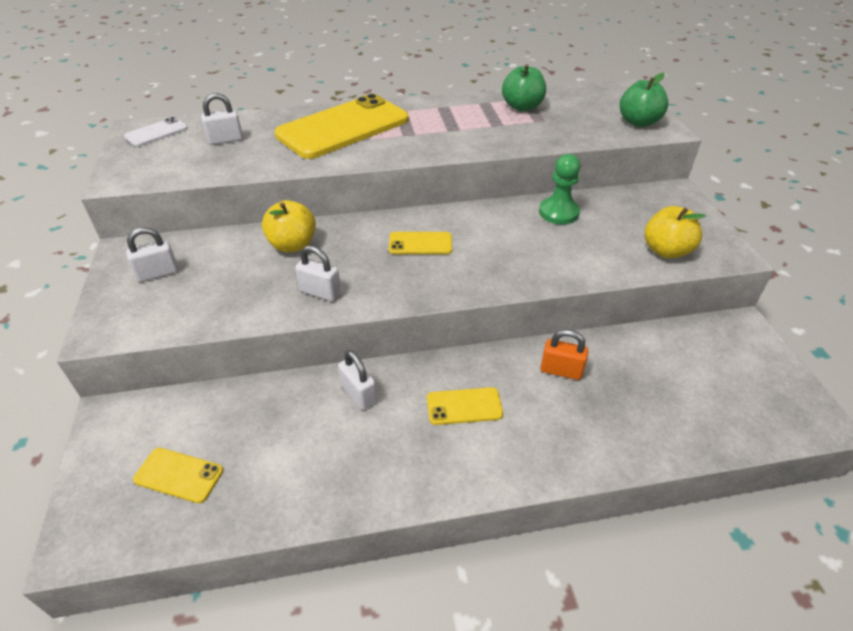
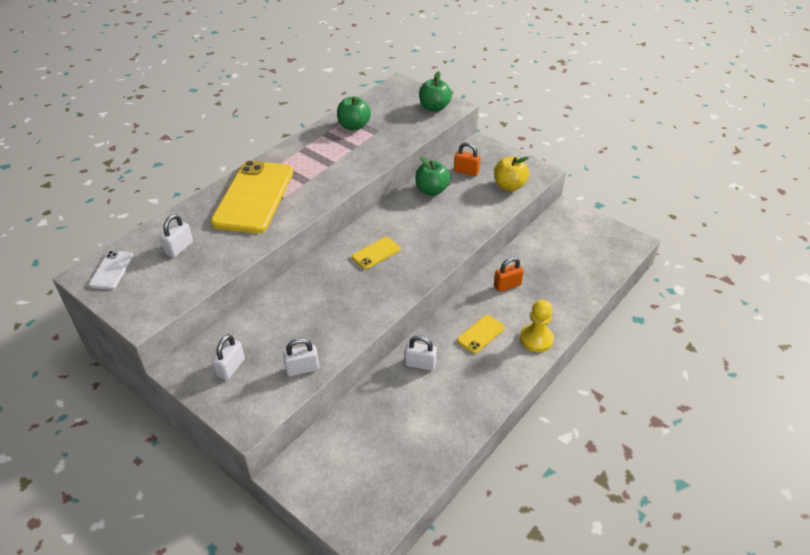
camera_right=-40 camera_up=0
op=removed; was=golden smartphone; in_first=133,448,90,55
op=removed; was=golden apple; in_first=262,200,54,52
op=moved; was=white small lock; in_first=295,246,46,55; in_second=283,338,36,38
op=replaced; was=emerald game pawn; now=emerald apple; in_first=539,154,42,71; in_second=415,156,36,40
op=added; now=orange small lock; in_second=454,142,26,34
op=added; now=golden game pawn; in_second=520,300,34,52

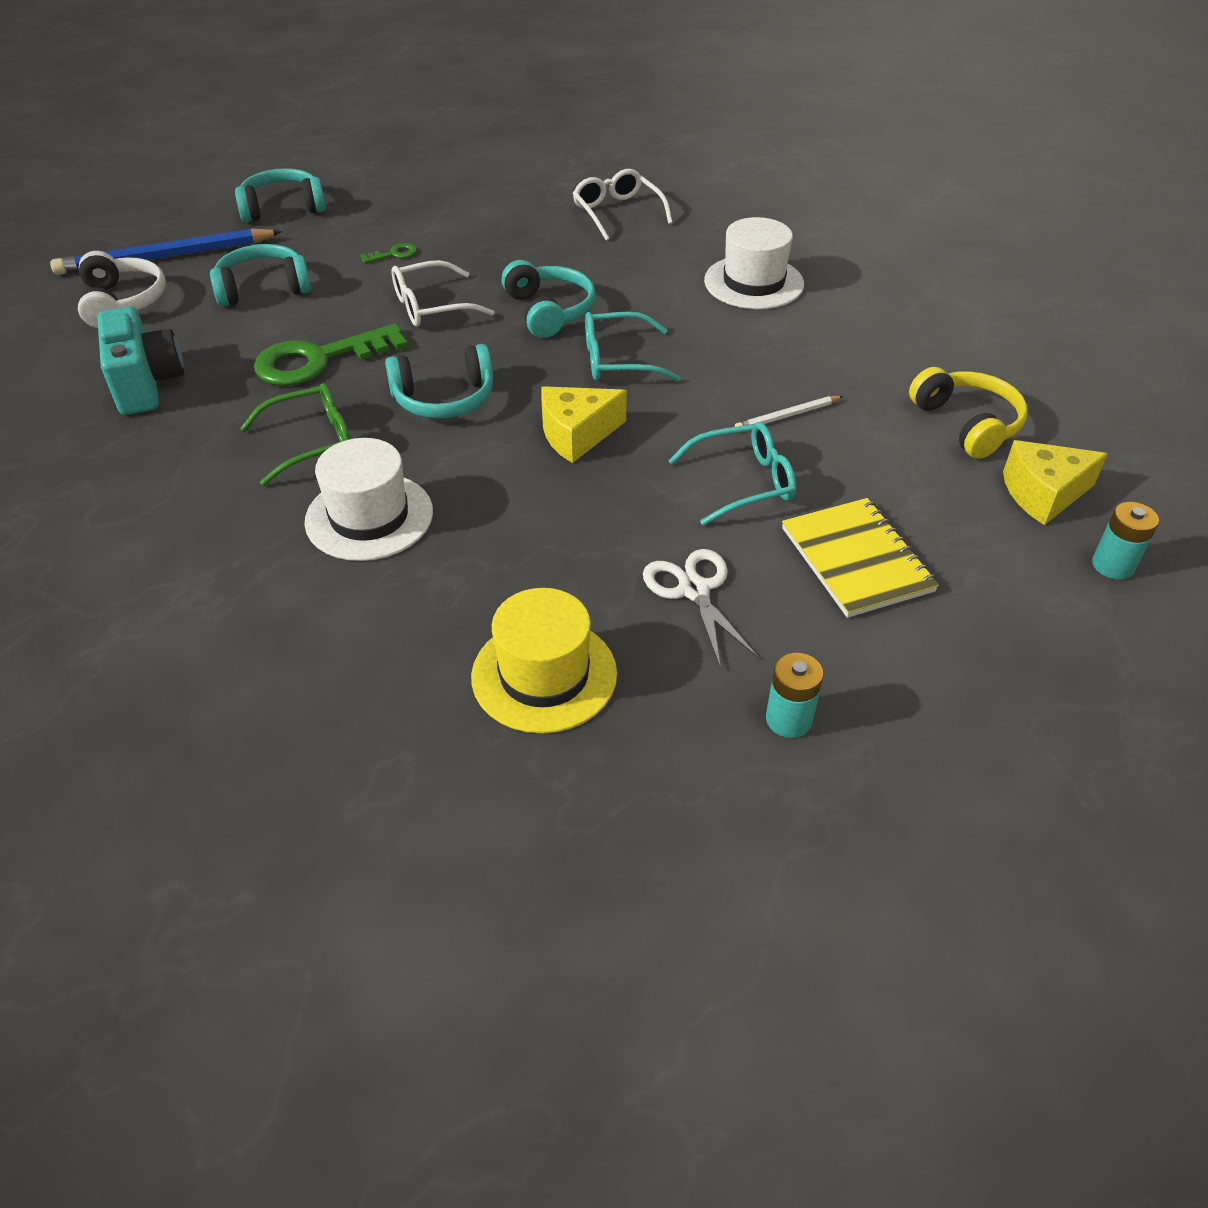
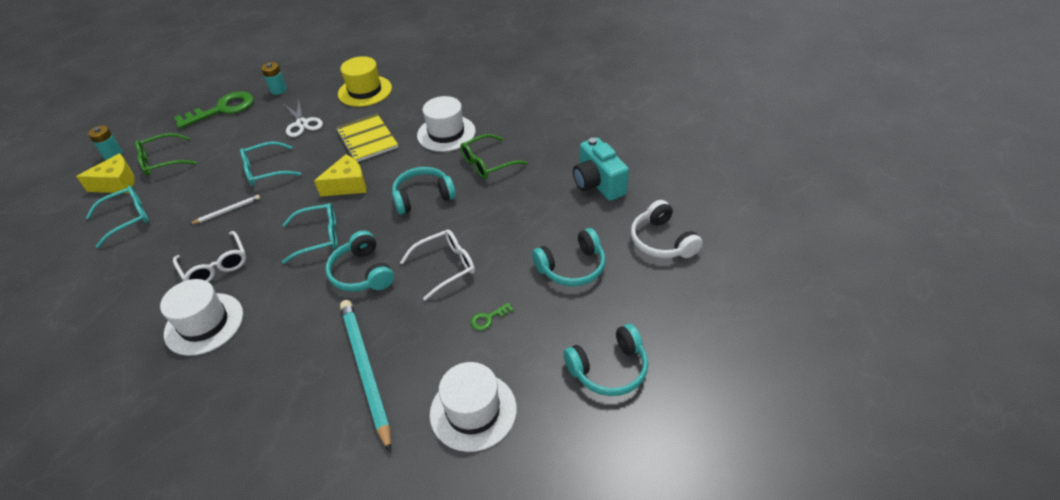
camera_right=175 camera_up=0
op=removed; was=blue wooden pencil; in_first=50,228,232,47
op=moved; was=emerald latchkey; in_first=254,323,154,63; in_second=174,91,80,38
op=moved; was=white glasses; in_first=573,169,100,72; in_second=173,231,73,51
op=moved; was=golden notepad; in_first=782,498,157,120; in_second=336,114,62,48
op=replaced; was=golden over-ear headphones; now=aqua glasses; in_first=909,367,119,92; in_second=86,186,63,62
op=added; now=emerald glasses; in_second=135,133,62,43
op=added; now=aqua wooden pencil; in_second=340,300,51,153
op=added; now=white hat; in_second=430,362,87,90

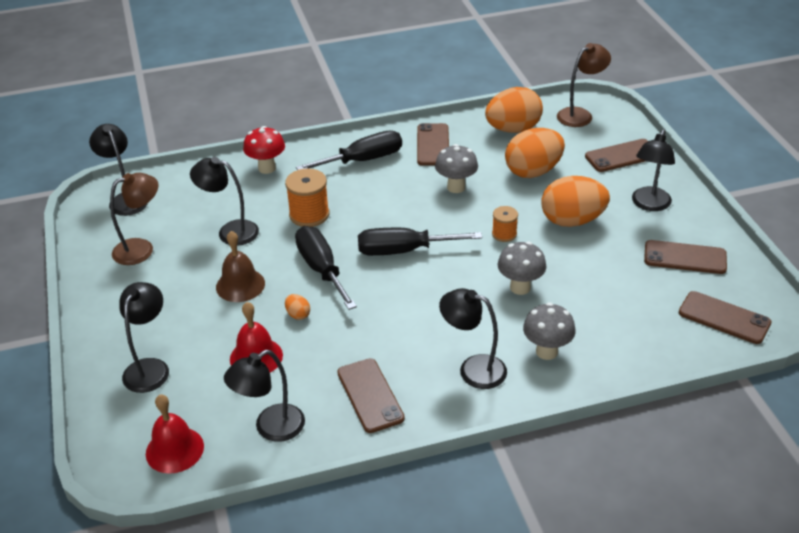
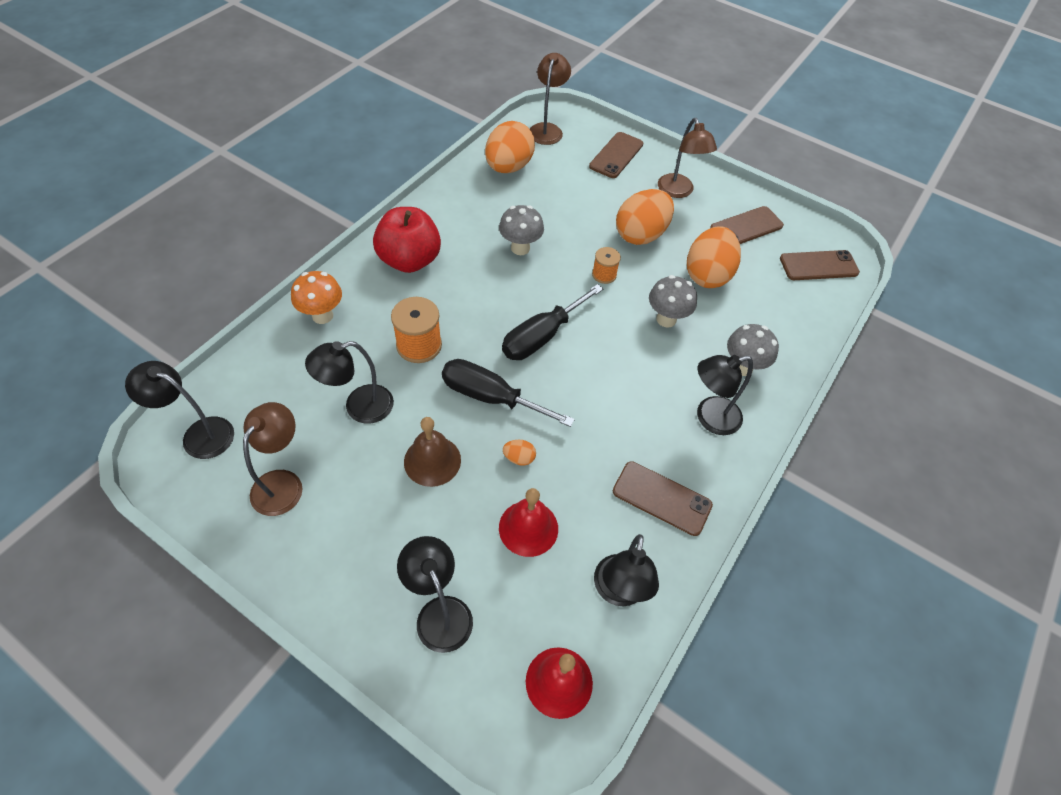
camera_right=-45 camera_up=15
op=recoloured; was=scarlet fungus; now=orange fungus; in_first=243,126,42,48; in_second=291,271,51,53
op=replaced; was=ebony flat screwdriver; now=scarlet apple; in_first=296,131,106,39; in_second=373,207,68,66
op=removed; was=brown smartphone; in_first=417,123,32,43
op=moved; was=orange toy egg; in_first=505,128,60,50; in_second=687,226,54,62
op=recoloured; was=ebony desk lamp; now=brown desk lamp; in_first=632,129,43,82; in_second=658,118,59,80

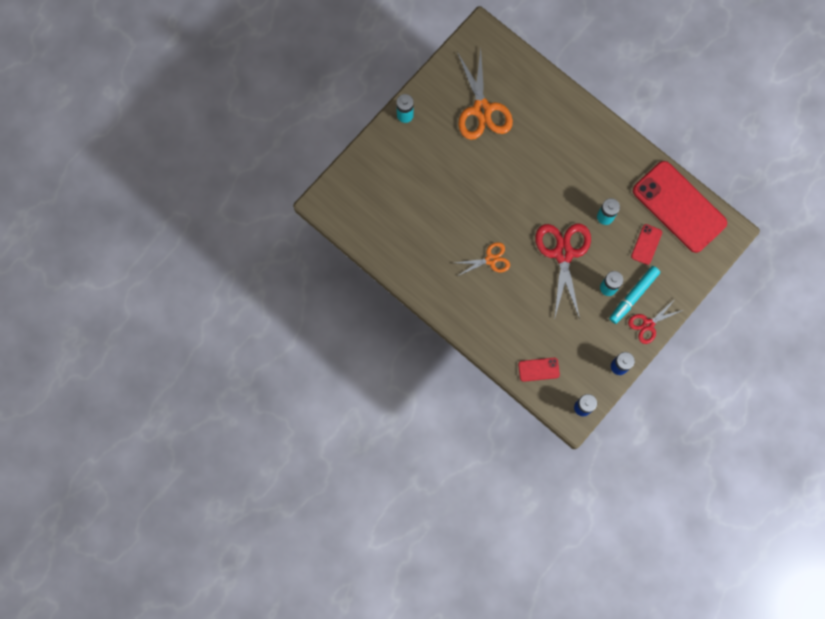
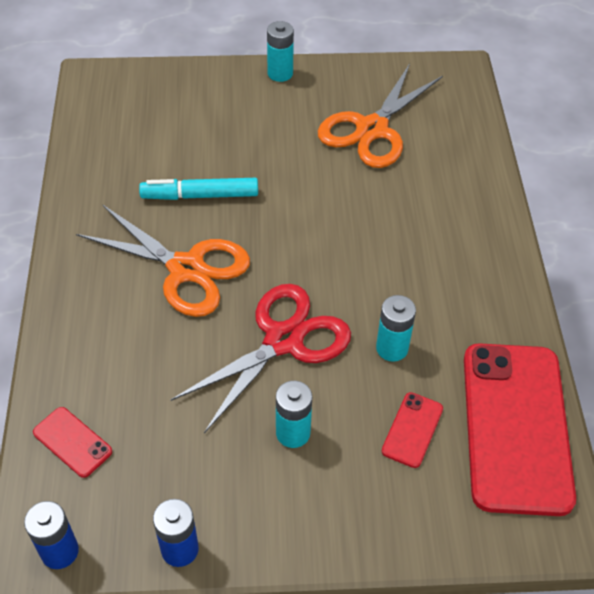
camera_right=45 camera_up=-25
op=resized; was=orange scissors; in_first=456,242,54,35; in_second=76,204,174,113; ratio=1.78
op=moved; was=aqua marker pen; in_first=609,266,51,58; in_second=139,178,119,22
op=removed; was=scarlet scissors; in_first=628,299,55,45
op=turned; was=scarlet smartphone; in_first=631,224,31,41; in_second=382,392,61,76; clockwise=-45

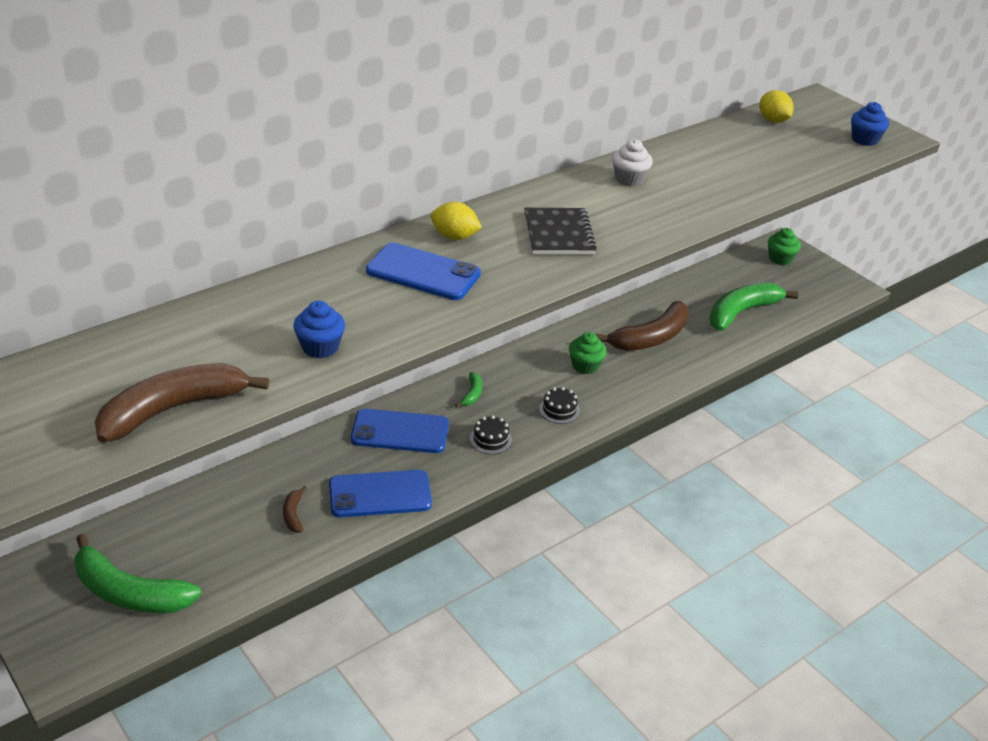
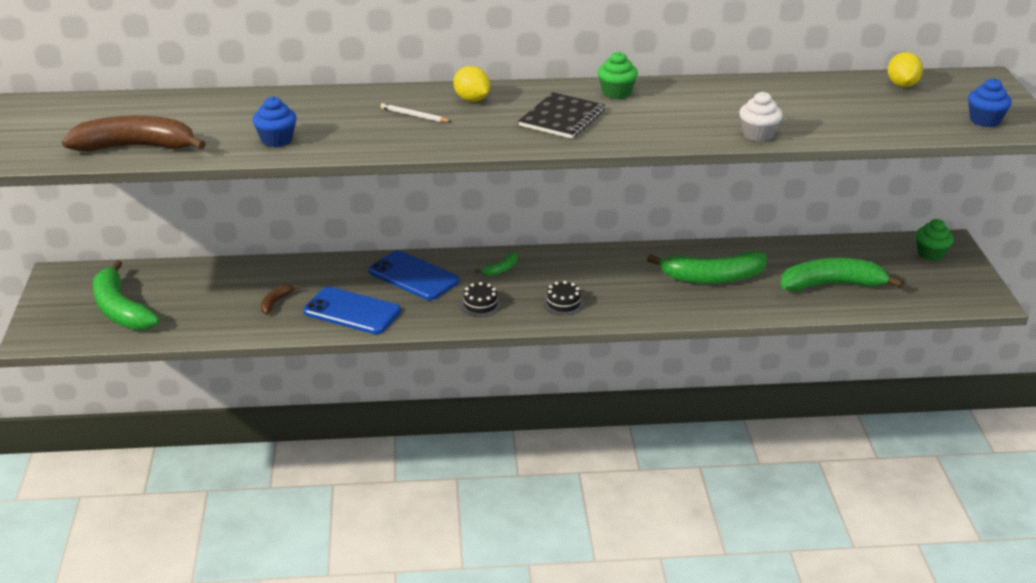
camera_right=35 camera_up=-5
op=replaced; was=blue smartphone; now=white wooden pencil; in_first=366,243,115,57; in_second=380,103,72,19
op=moved; was=emerald cupcake; in_first=569,332,37,42; in_second=598,52,40,47
op=recoloured; was=brown banana; now=emerald banana; in_first=595,301,94,50; in_second=647,251,120,33
op=moved; was=white cupcake; in_first=612,139,41,48; in_second=739,92,44,50

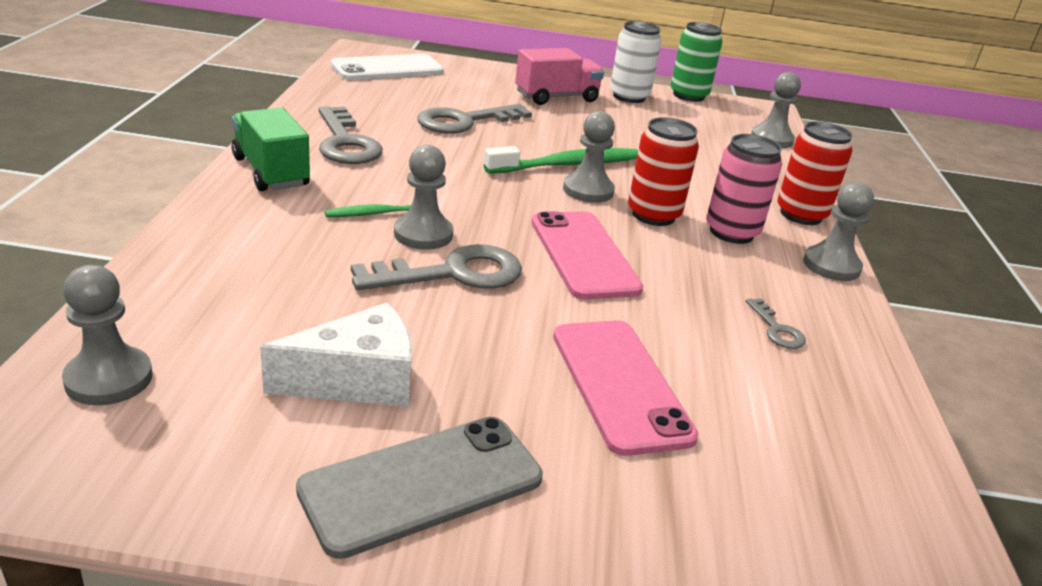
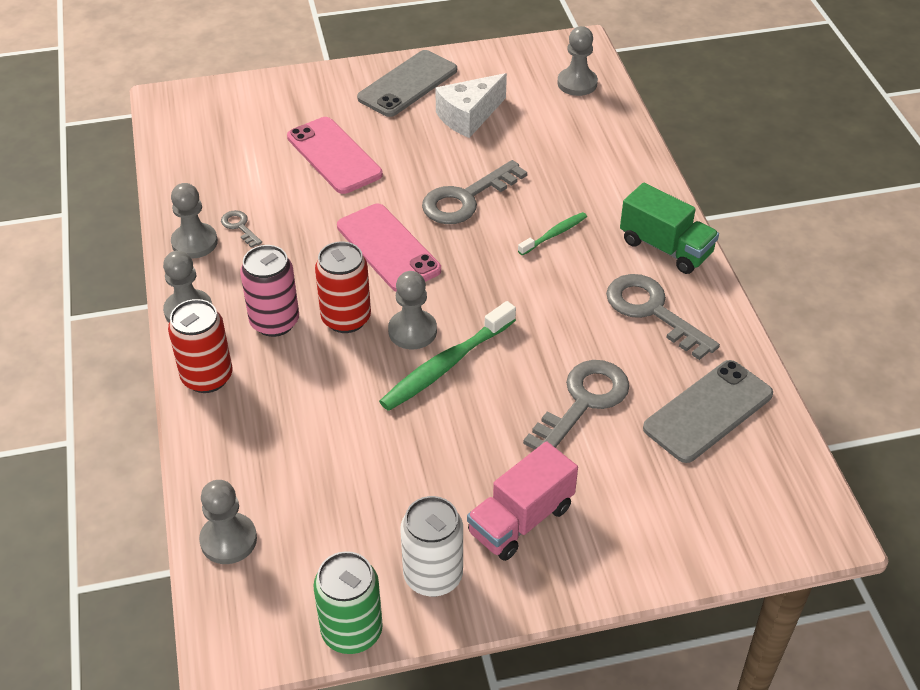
camera_right=165 camera_up=15
op=removed; was=white smartphone; in_first=331,54,113,26
op=moved; was=ash-grey game pawn; in_first=394,145,59,105; in_second=171,183,47,76
op=added; now=ash-grey smartphone; in_second=643,360,130,103

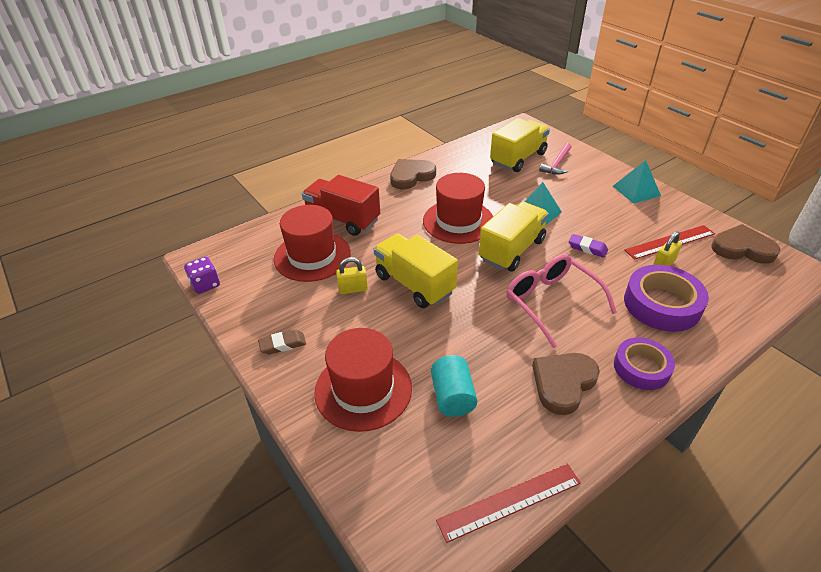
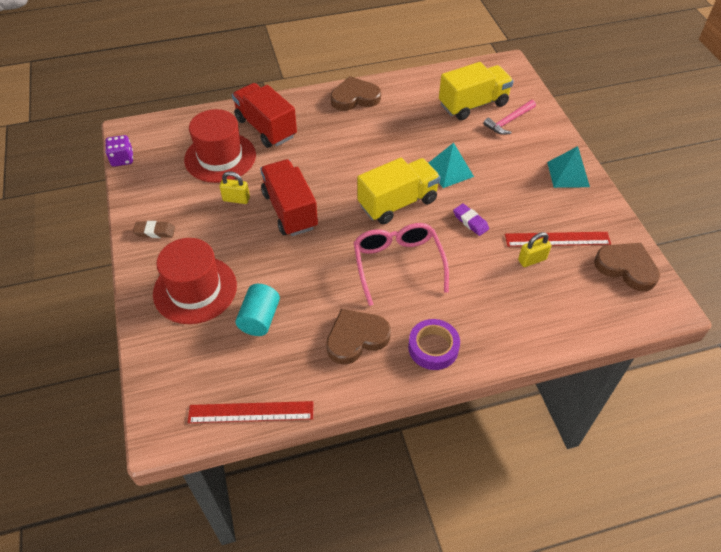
camera_right=20 camera_up=10
op=recoloured; was=golden truck; now=scarlet truck; in_first=374,234,84,74; in_second=260,159,58,77
op=removed; was=scarlet hat; in_first=423,173,70,71
op=removed; was=purple sticky tape; in_first=624,265,85,67

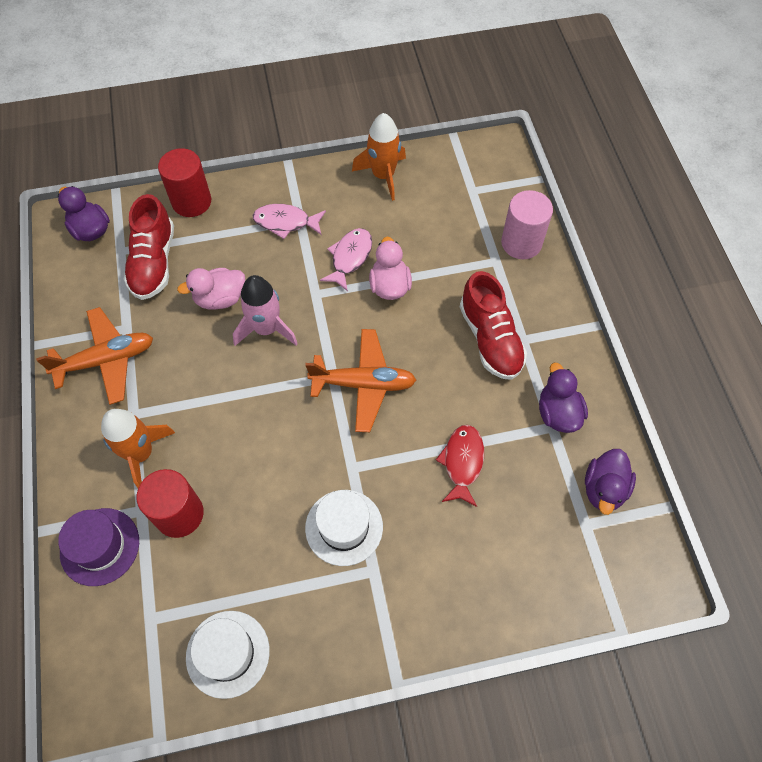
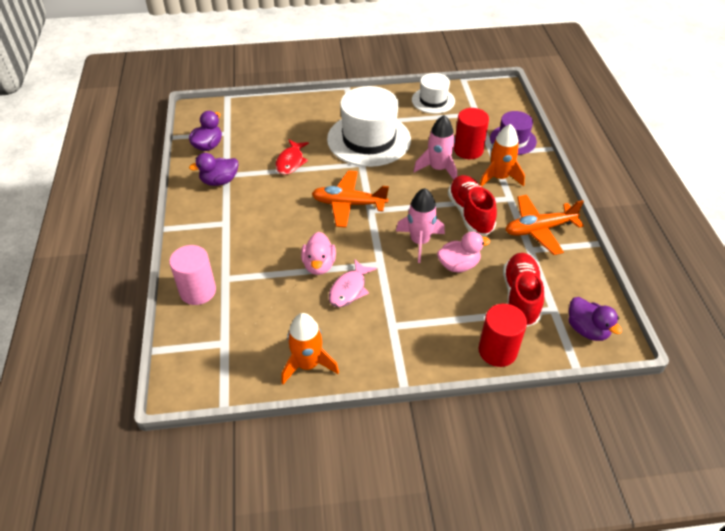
camera_right=-175 camera_up=-15
op=removed; was=rose-pink fish figure; in_first=253,204,73,35
op=resized; was=white hat; in_first=305,490,78,76; in_second=327,86,84,81; ratio=1.81
op=moved; was=scarlet sneaker; in_first=460,271,67,109; in_second=448,175,49,61
op=turned; was=purple toy duck; in_first=539,362,49,71; in_second=189,153,49,33; clockwise=75
op=added; now=rose-pink toy rocket; in_second=413,115,44,65

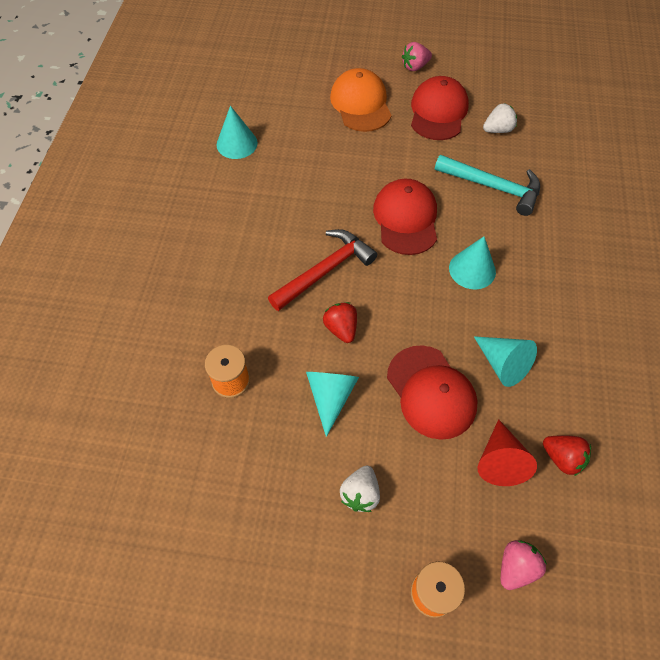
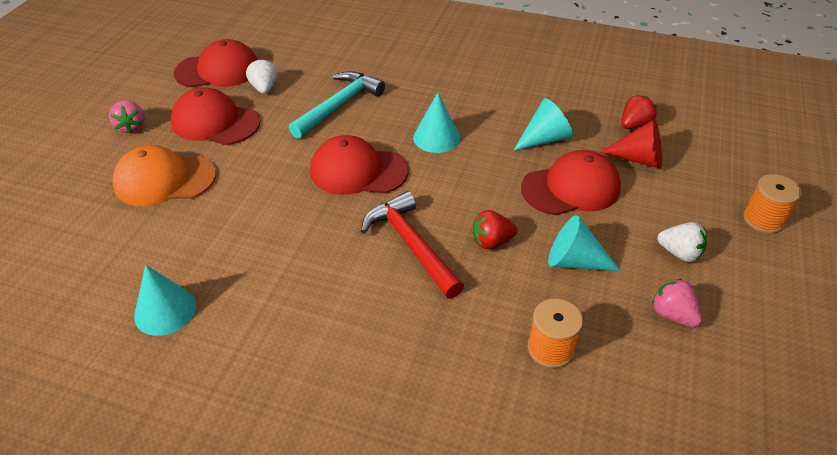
camera_right=-80 camera_up=-15
op=moved; was=rose-pink berry; in_first=501,540,46,50; in_second=652,279,50,48
op=added; now=scarlet peaked cap; in_second=173,39,84,48

